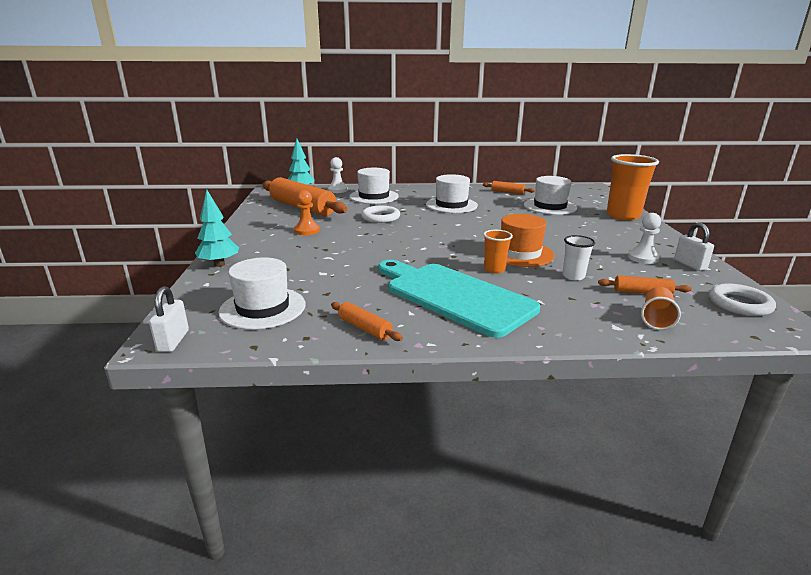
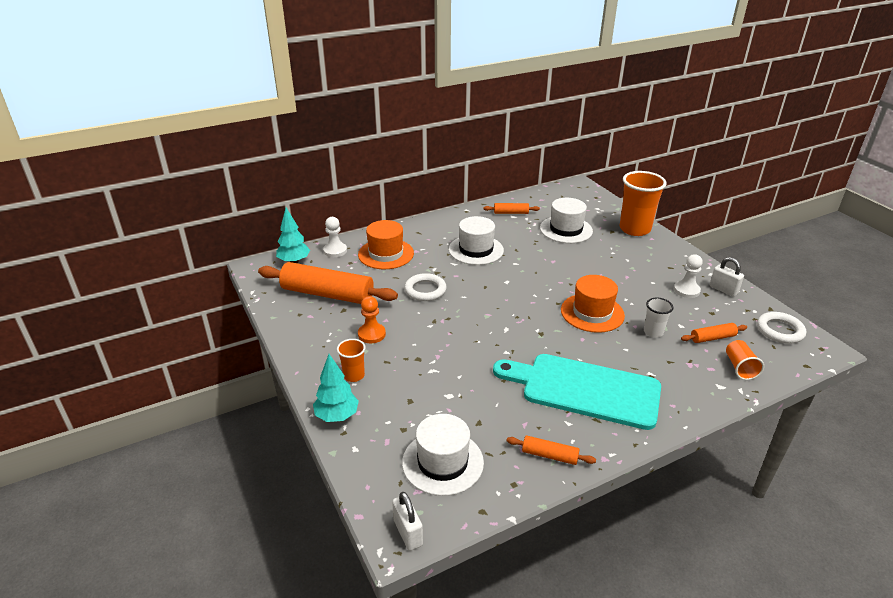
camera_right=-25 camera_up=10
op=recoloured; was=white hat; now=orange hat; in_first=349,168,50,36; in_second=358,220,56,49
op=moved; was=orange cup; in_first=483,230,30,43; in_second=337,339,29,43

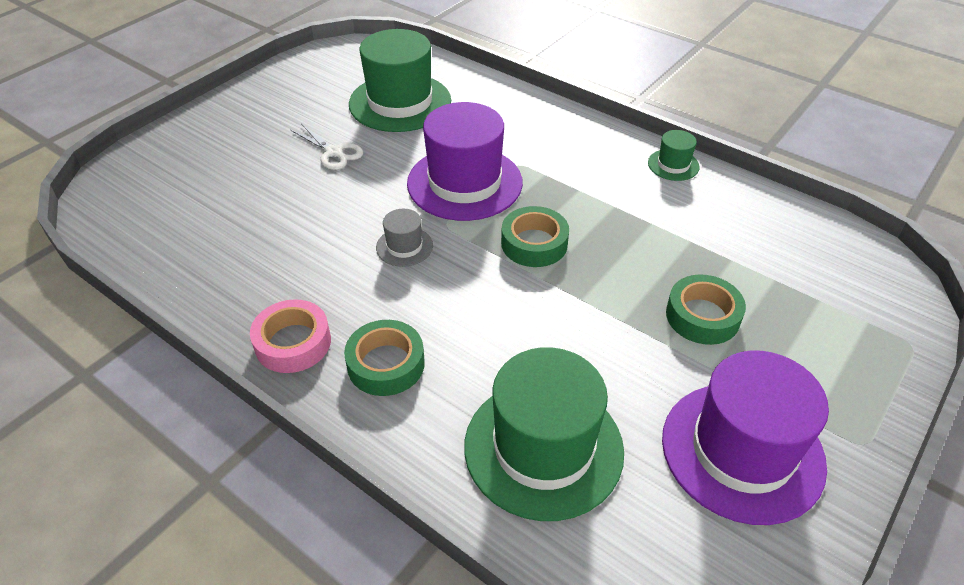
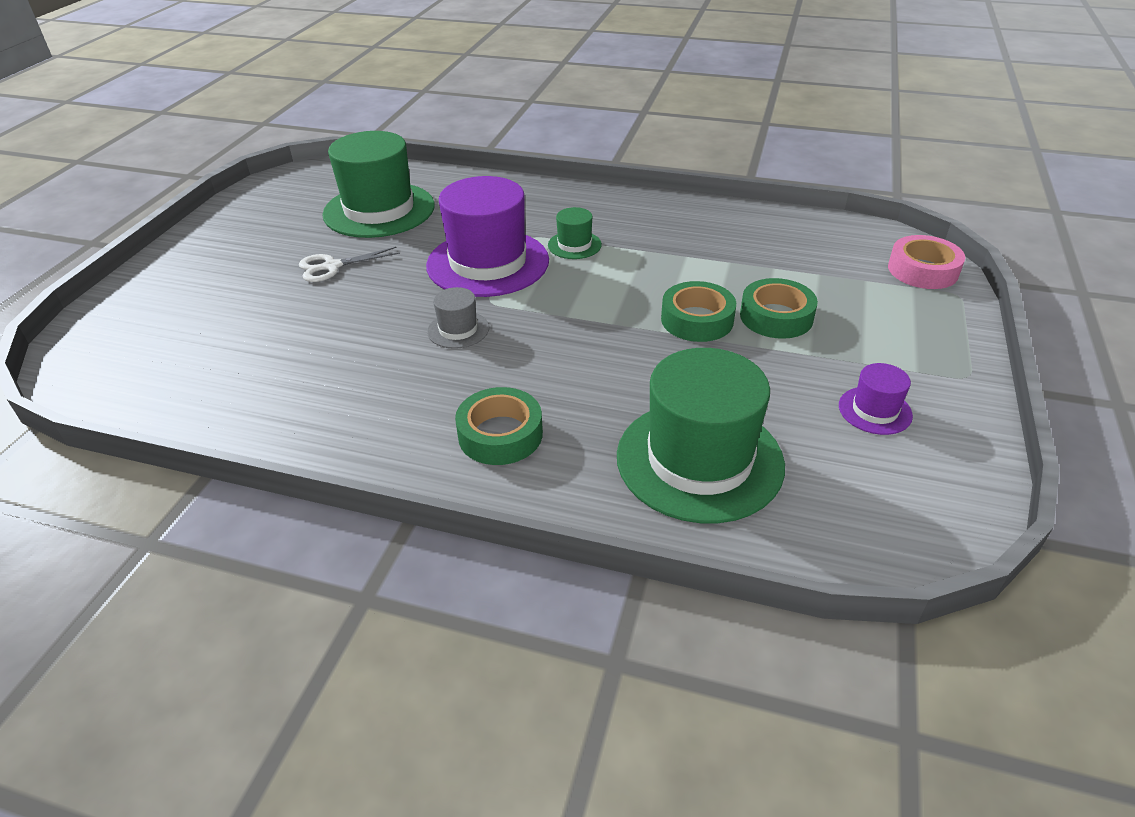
camera_right=-20 camera_up=-5
op=moved; was=rose-pink sticky tape; in_first=250,299,81,74; in_second=888,235,77,54
op=turned; was=white scissors; in_first=291,123,72,47; in_second=299,247,101,35; clockwise=135
op=moved; was=emerald sticky tape; in_first=501,206,68,61; in_second=661,281,75,61
op=moved; was=emerald hat; in_first=648,130,52,51; in_second=548,207,54,52
op=resized; was=purple hat; in_first=662,350,167,175; in_second=839,363,74,72; ratio=0.45

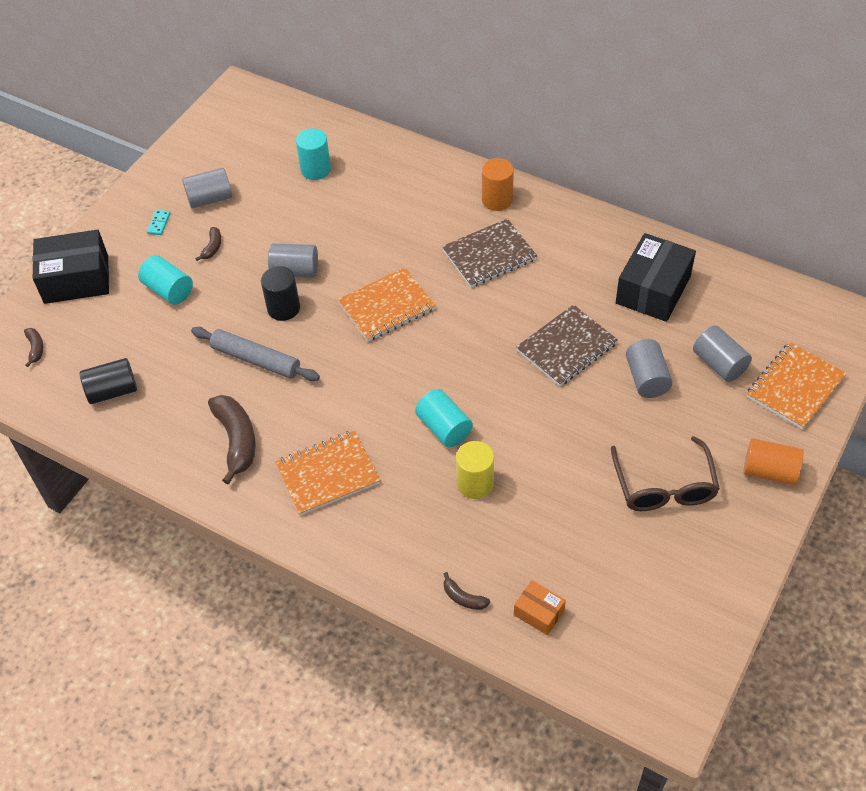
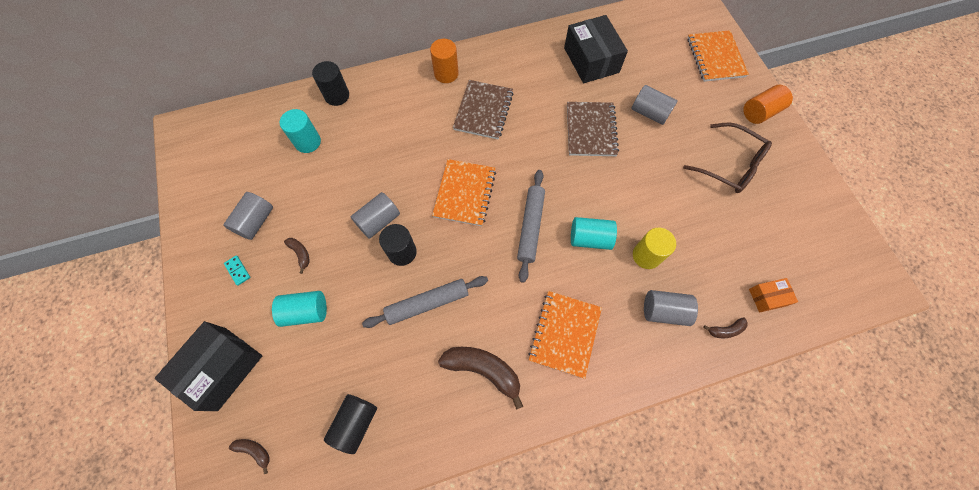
camera_right=-50 camera_up=15
op=moved; was=ash-grey cylinder shape; in_first=693,325,59,57; in_second=644,290,54,36
op=added; now=ebony cylinder shape; in_second=312,61,37,45
op=added; now=ash-grey rolling pin; in_second=517,170,28,113

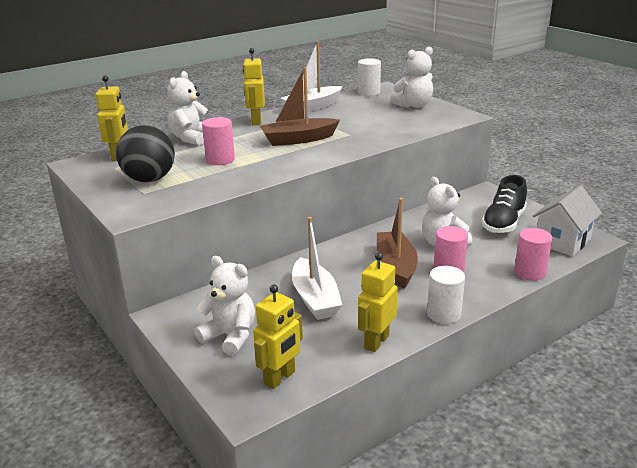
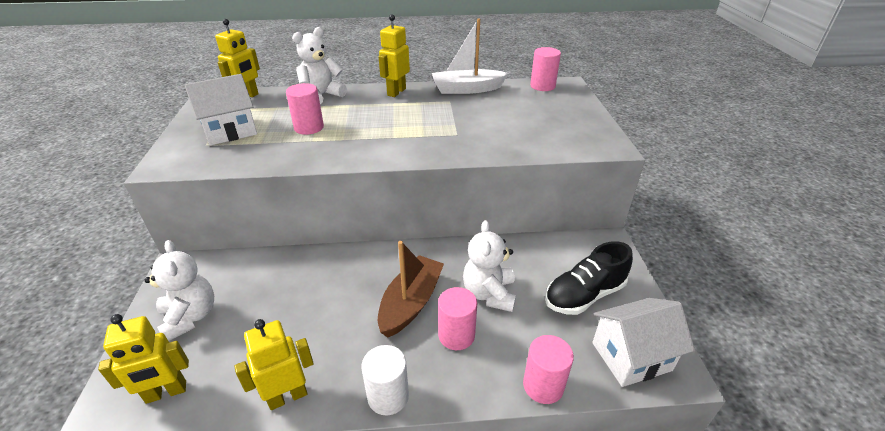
camera_right=30 camera_up=10
op=replaced; was=ebony sphere; now=white house; in_first=116,125,59,57; in_second=185,74,72,72
op=removed; was=brown sailboat; in_first=260,67,80,79
op=removed; was=white sailboat; in_first=292,217,50,103
op=recoloured; was=white cylinder shape; now=rose-pink cylinder shape; in_first=358,58,23,38; in_second=530,47,31,44
op=removed; was=white teddy; in_first=390,47,43,61

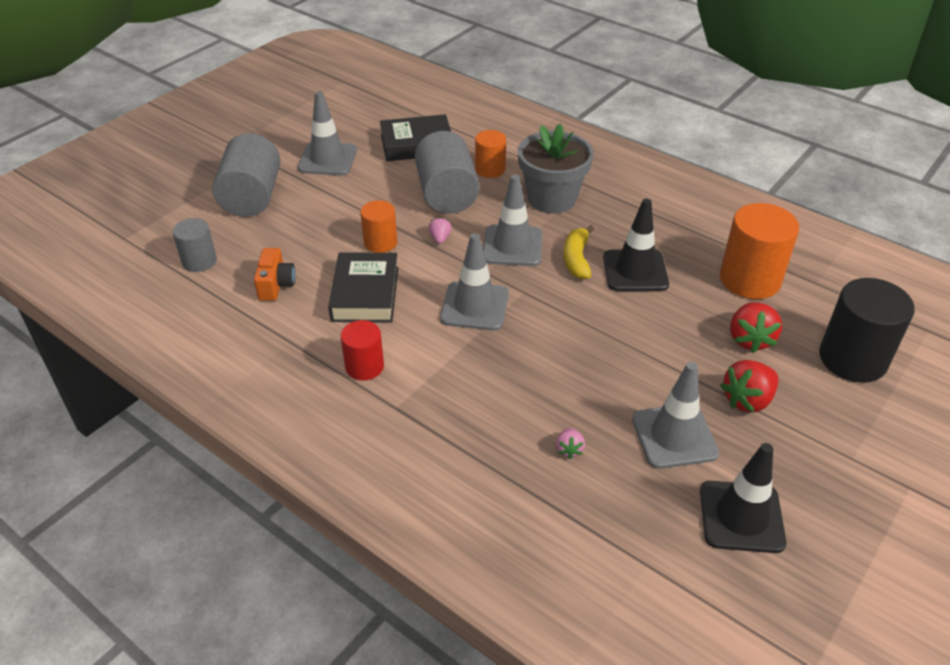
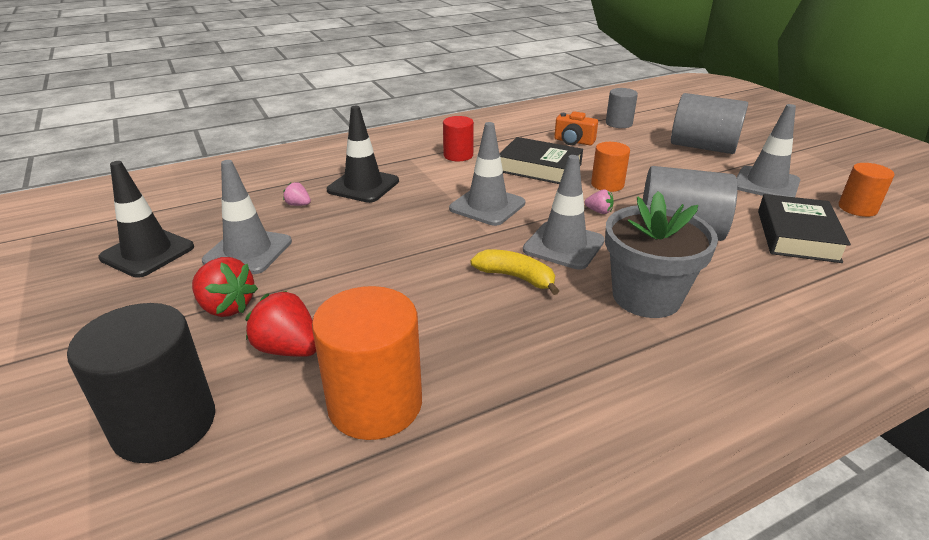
camera_right=115 camera_up=-10
op=moved; was=orange cylinder shape; in_first=475,130,31,48; in_second=839,163,56,54
op=moved; was=ebony road cone; in_first=603,199,66,92; in_second=327,106,72,97
op=turned; was=scarlet berry; in_first=720,360,58,53; in_second=192,257,66,60; clockwise=135

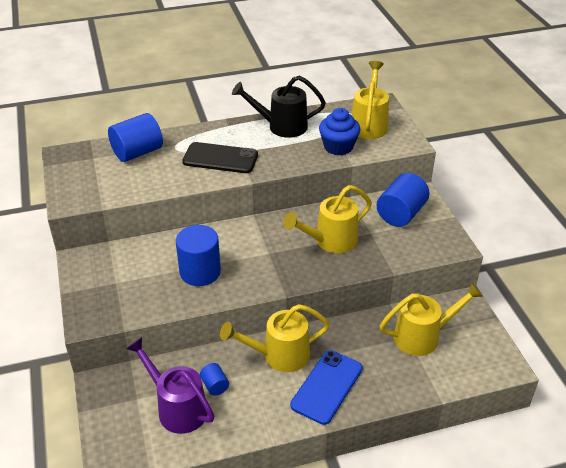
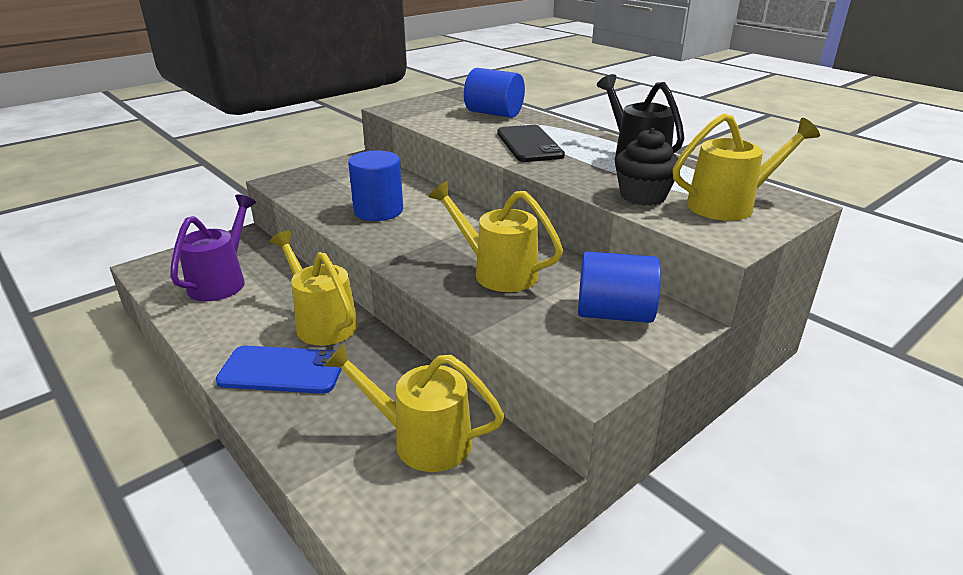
camera_right=65 camera_up=-10
op=removed; was=blue cylinder shape; in_first=200,363,29,33
op=recoloured; was=blue cupcake; now=ebony cupcake; in_first=319,108,41,48; in_second=615,128,63,78
op=turned; was=golden sprinkling can; in_first=380,282,103,74; in_second=324,343,181,129; clockwise=150

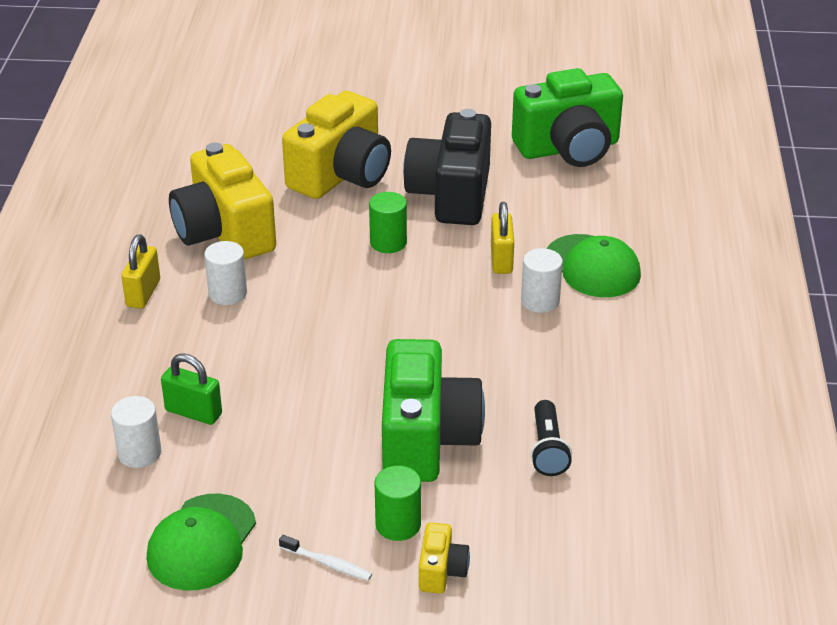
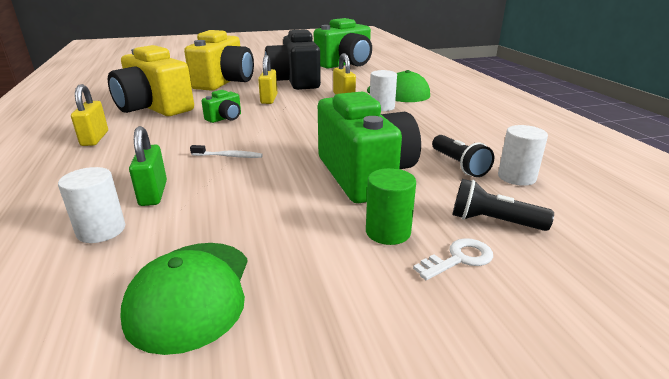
camera_right=-20 camera_up=-10
op=turned; was=emerald small lock; in_first=161,353,61,72; in_second=129,126,38,80; clockwise=75
op=moved; was=white cylinder shape; in_first=204,241,43,64; in_second=498,125,50,61
op=moved; was=white toothbrush; in_first=279,535,93,46; in_second=190,145,73,13
op=replaced; was=emerald cylinder shape; now=golden small lock; in_first=369,192,38,61; in_second=258,55,20,49
op=replaced; was=golden camera; now=white latchkey; in_first=419,522,51,72; in_second=413,238,80,42
op=added; now=emerald camera; in_second=202,90,39,33
op=added; now=ebony pocket torch; in_second=452,179,102,52

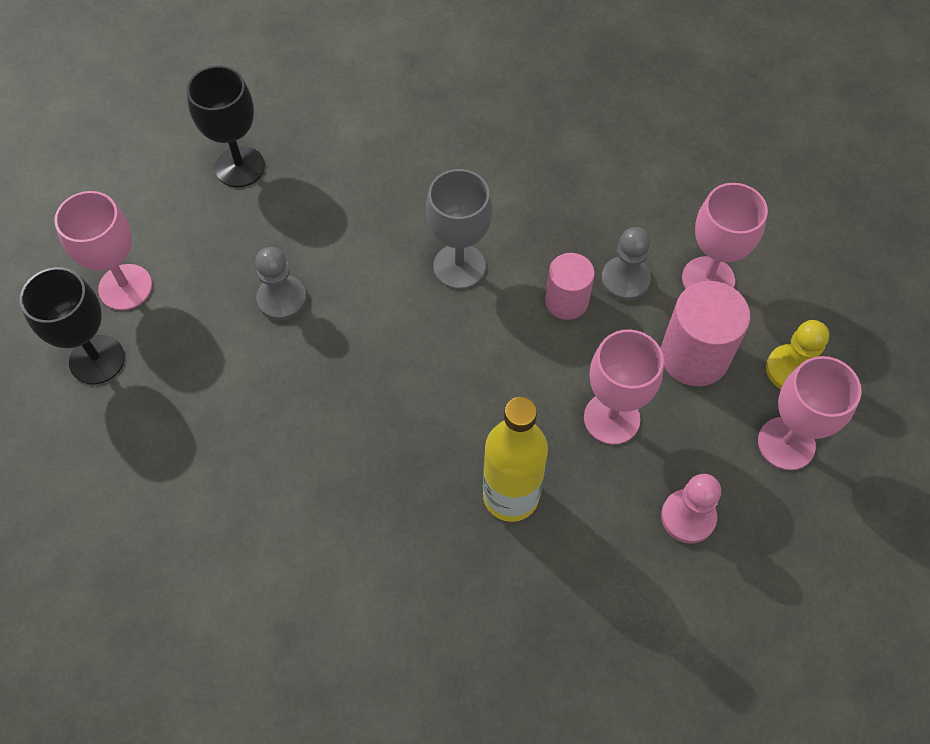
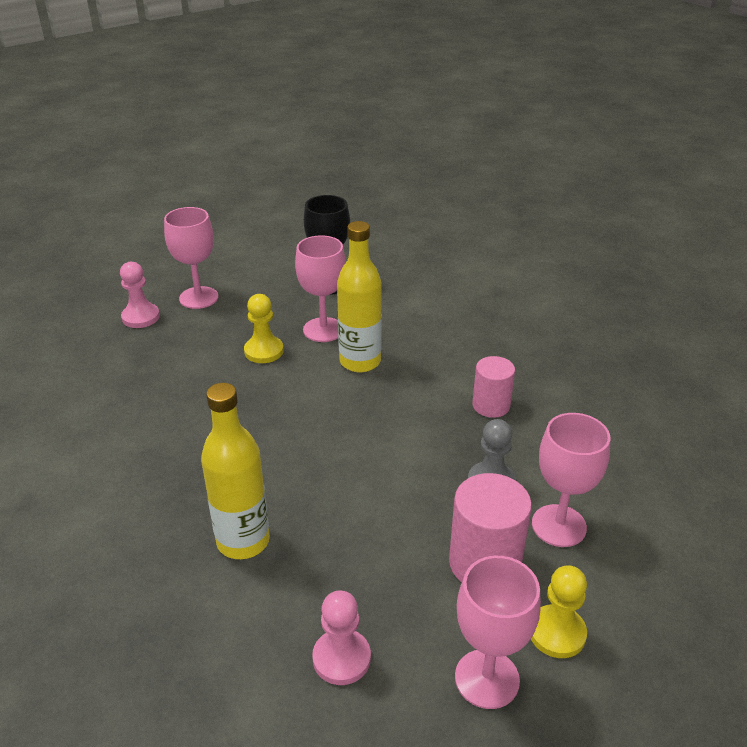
camera_right=45 camera_up=-25
op=replaced; was=ebony goblet; now=rose-pink game pawn; in_first=20,267,105,117; in_second=120,262,40,66
op=recoloured; was=ash-grey game pawn; now=golden game pawn; in_first=255,247,52,74; in_second=244,294,40,69
op=removed; was=ash-grey goblet; in_first=426,169,66,120
op=moved; was=rose-pink cylinder shape; in_first=545,253,50,67; in_second=472,356,43,62
op=moved; was=rose-pink goblet; in_first=584,329,80,116; in_second=295,235,51,107
op=added; now=golden bottle; in_second=337,221,45,151

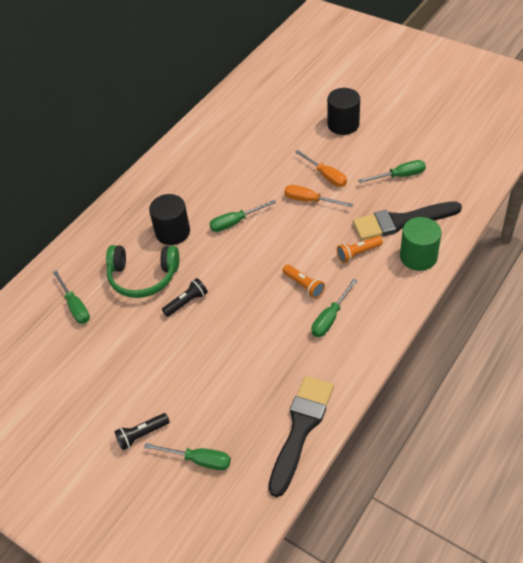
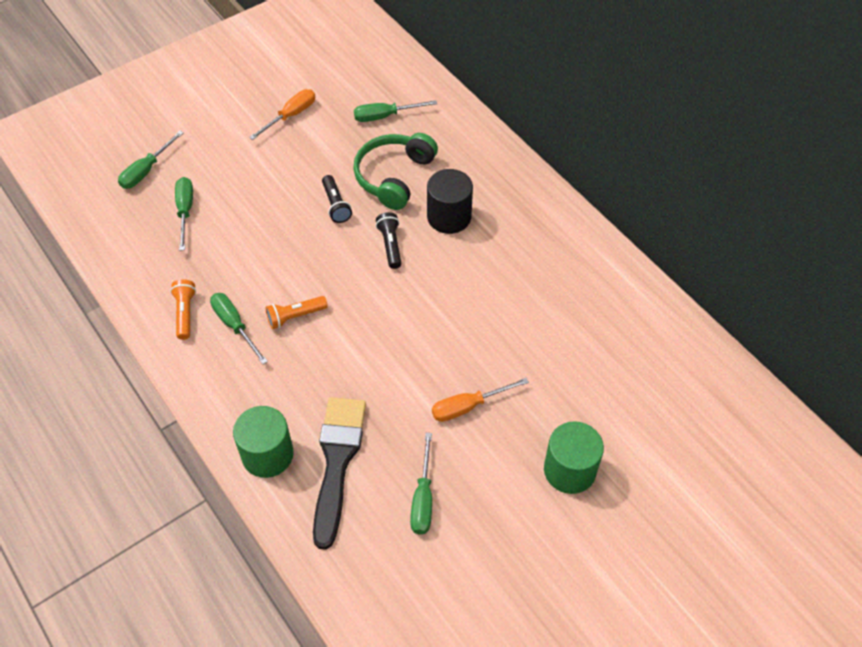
camera_right=105 camera_up=5
op=moved; was=ebony pocket torch; in_first=114,413,56,37; in_second=376,212,25,57
op=moved; was=emerald flat screwdriver; in_first=209,200,67,32; in_second=175,177,18,74
op=removed; was=ebony brush; in_first=268,376,66,121
op=moved; was=orange flat screwdriver; in_first=284,185,69,22; in_second=249,89,66,51
op=recoloured; was=ebony cylinder shape; now=emerald cylinder shape; in_first=327,88,33,47; in_second=544,421,60,73
op=moved; was=orange pocket torch; in_first=337,236,46,27; in_second=170,279,26,61

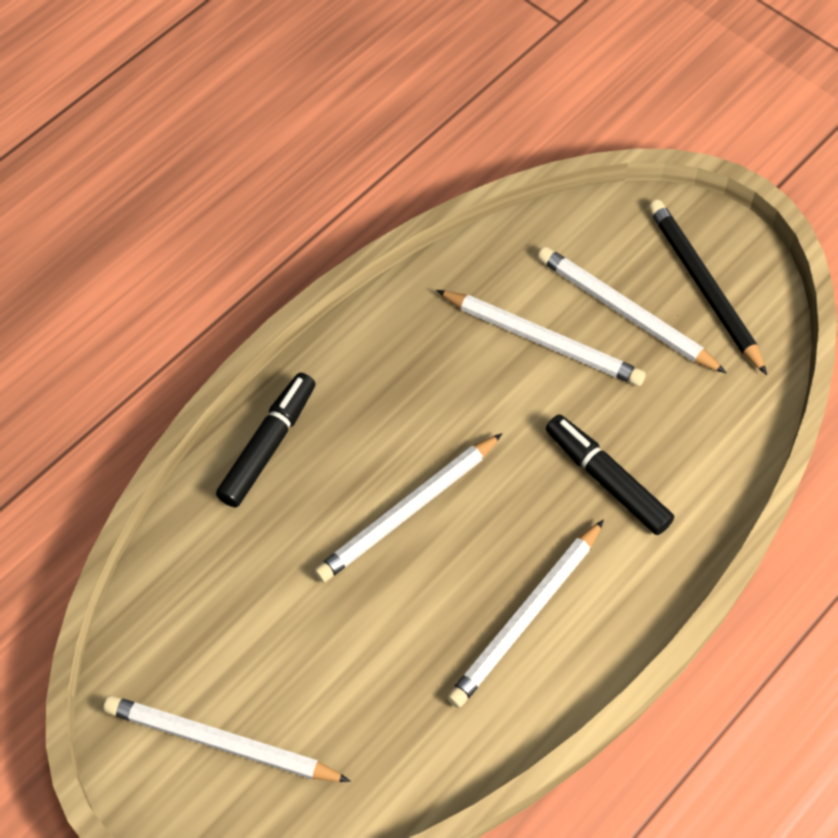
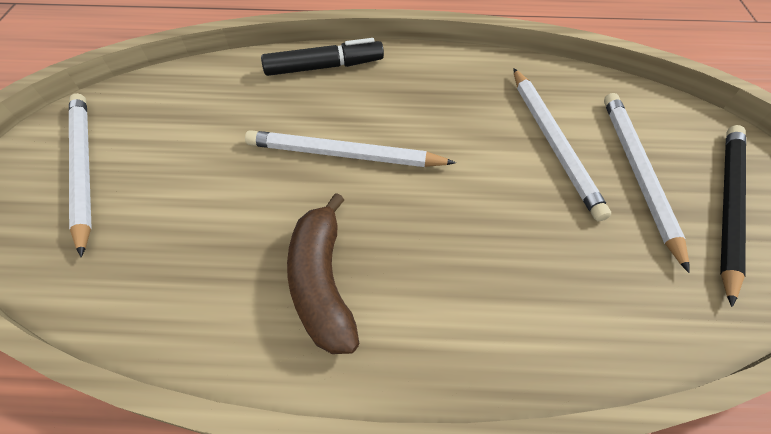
camera_right=50 camera_up=-5
op=replaced; was=white wooden pencil; now=brown banana; in_first=447,519,157,189; in_second=287,193,72,161
op=removed; was=ebony marker pen; in_first=546,415,128,120

